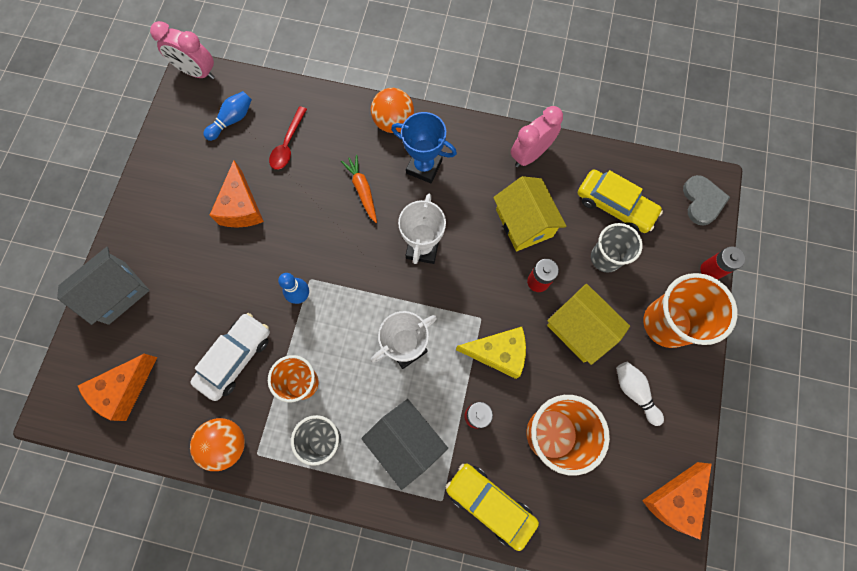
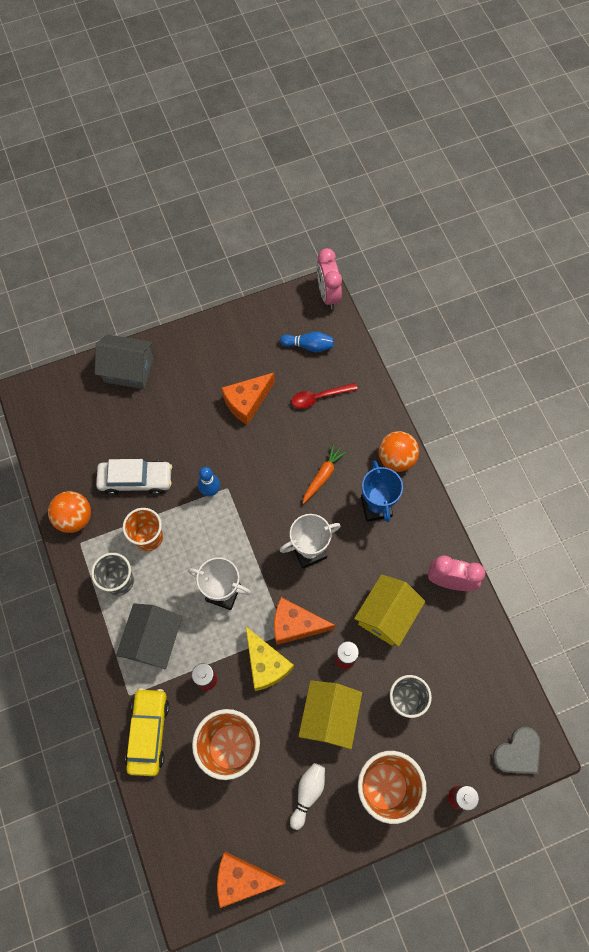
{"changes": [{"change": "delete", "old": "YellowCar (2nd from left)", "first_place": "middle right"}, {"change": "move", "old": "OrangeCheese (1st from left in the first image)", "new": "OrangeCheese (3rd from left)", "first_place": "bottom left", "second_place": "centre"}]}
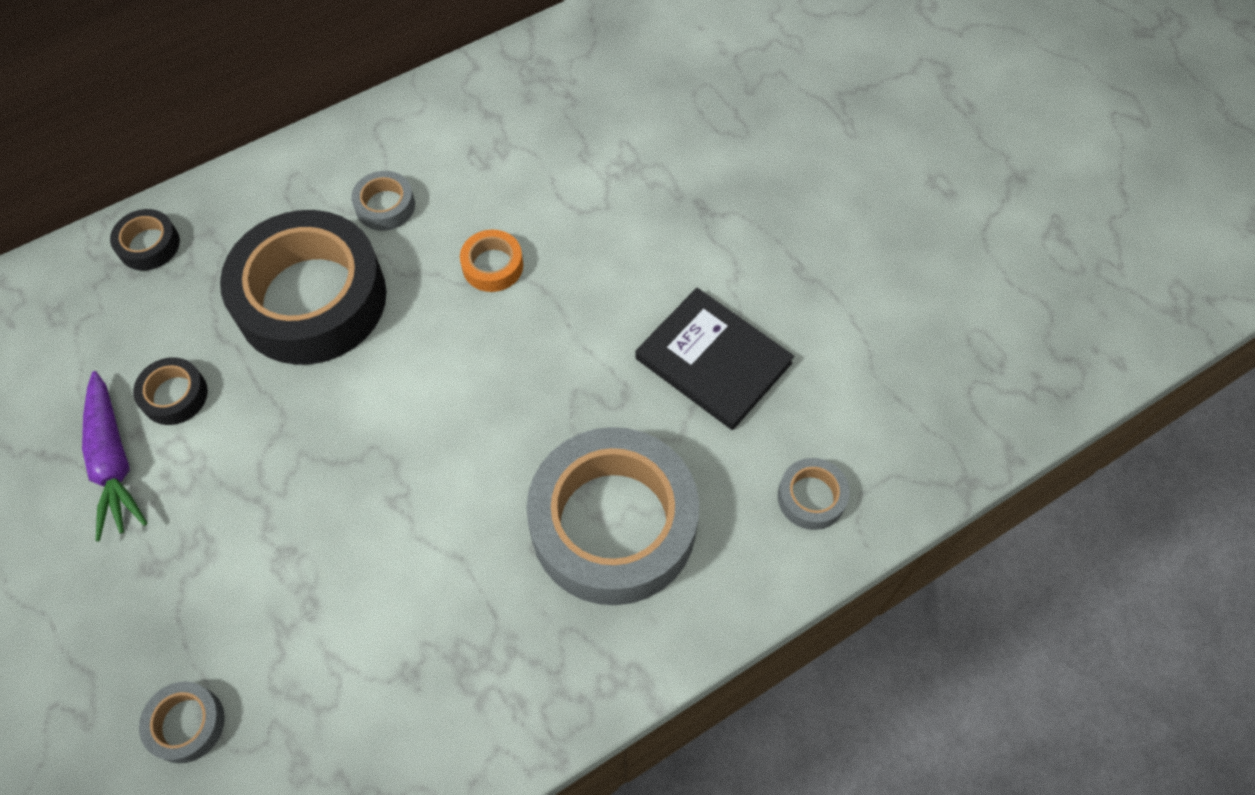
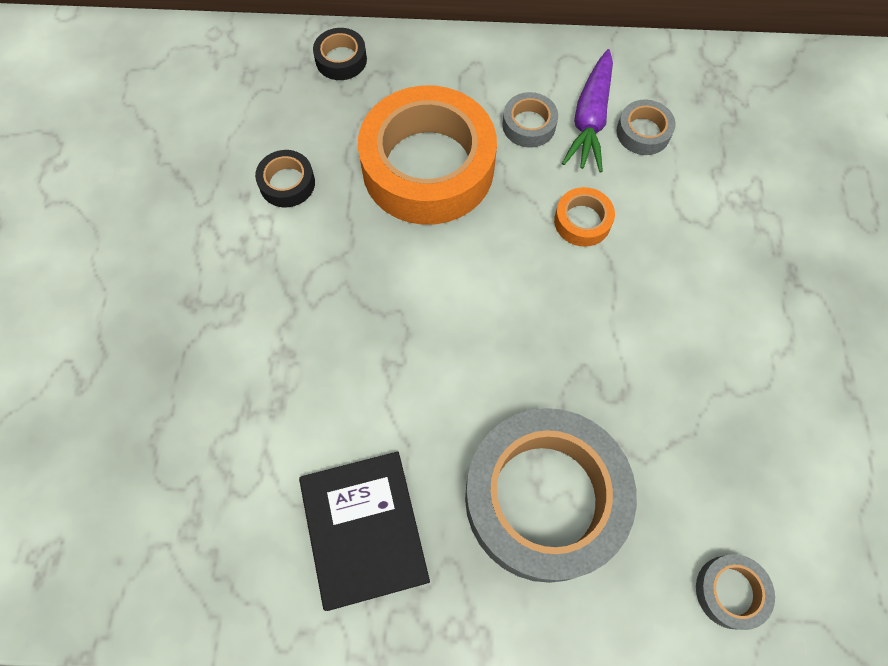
{"changes": [{"change": "recolor", "old": "BlackTape (3rd from left)", "new": "OrangeTape (1st from left)", "first_place": "middle left", "second_place": "top centre"}, {"change": "move", "old": "BlackBook", "first_place": "centre", "second_place": "bottom centre"}, {"change": "move", "old": "PurpleCarrot", "first_place": "middle left", "second_place": "top centre"}, {"change": "move", "old": "GreyTape (1st from left in the first image)", "new": "GreyTape (3rd from left)", "first_place": "bottom left", "second_place": "top right"}]}
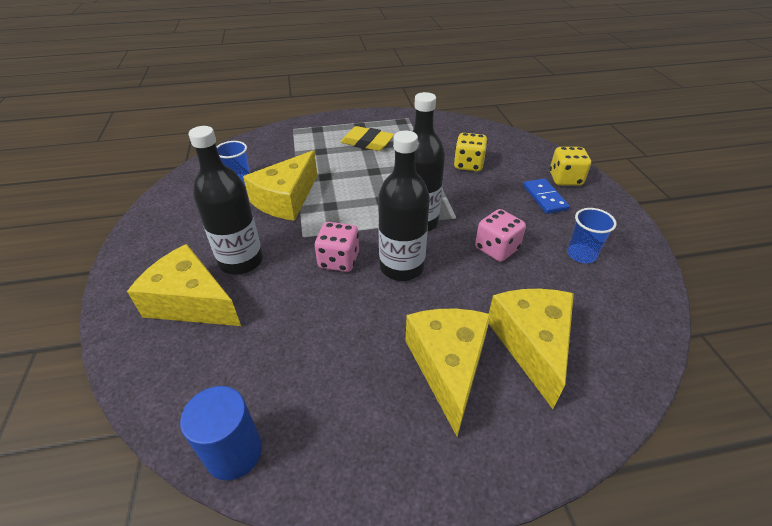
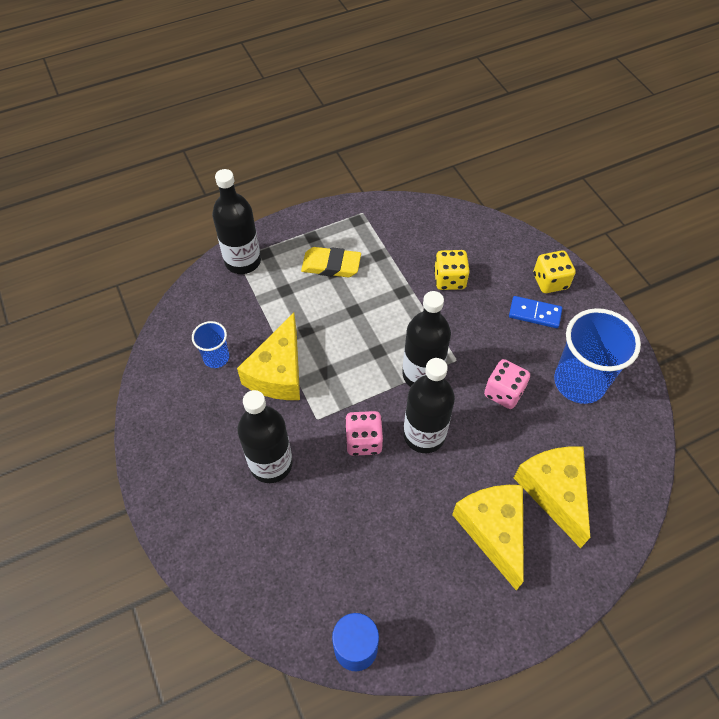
{"changes": [{"change": "rotate", "old": "BlueDomino", "first_place": "middle right", "second_place": "middle right", "degrees": -45}, {"change": "resize", "old": "BlueCup (2nd from left)", "first_place": "middle right", "second_place": "middle right", "factor": 1.95}, {"change": "delete", "old": "YellowCheese (1st from left)", "first_place": "middle left"}, {"change": "insert", "new": "BlackBottle (1st from left)", "second_place": "top left"}]}
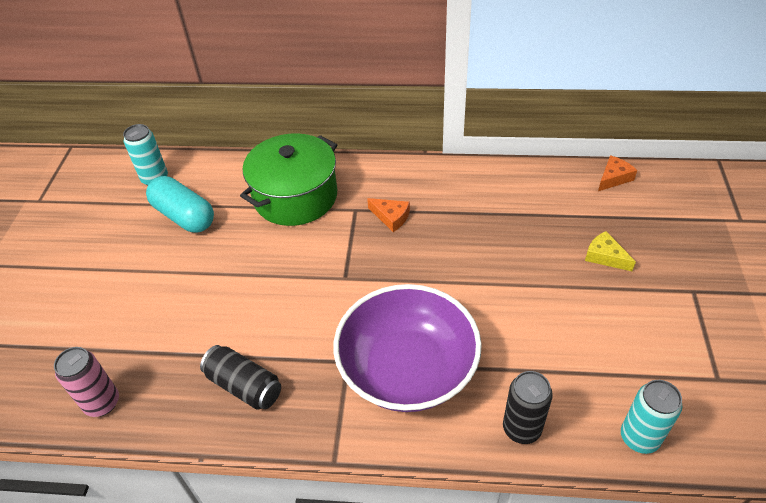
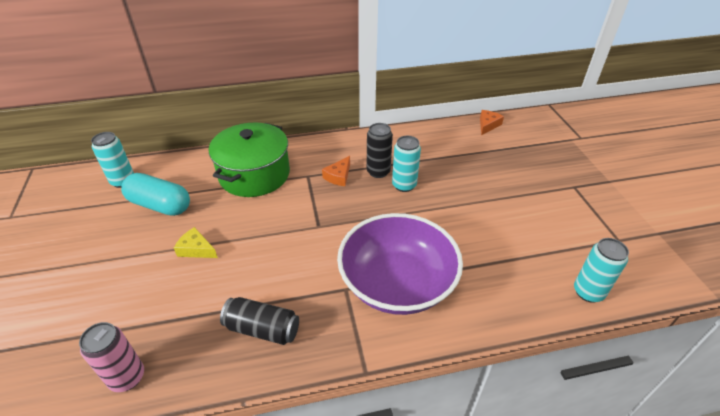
{"changes": [{"change": "rotate", "old": "OrangeCheese (1st from left)", "first_place": "centre", "second_place": "centre", "degrees": 105}, {"change": "move", "old": "YellowCheese", "first_place": "middle right", "second_place": "middle left"}, {"change": "move", "old": "BlackCan (2nd from left)", "first_place": "bottom right", "second_place": "centre"}, {"change": "insert", "new": "TurquoiseCan (2nd from left)", "second_place": "centre"}]}
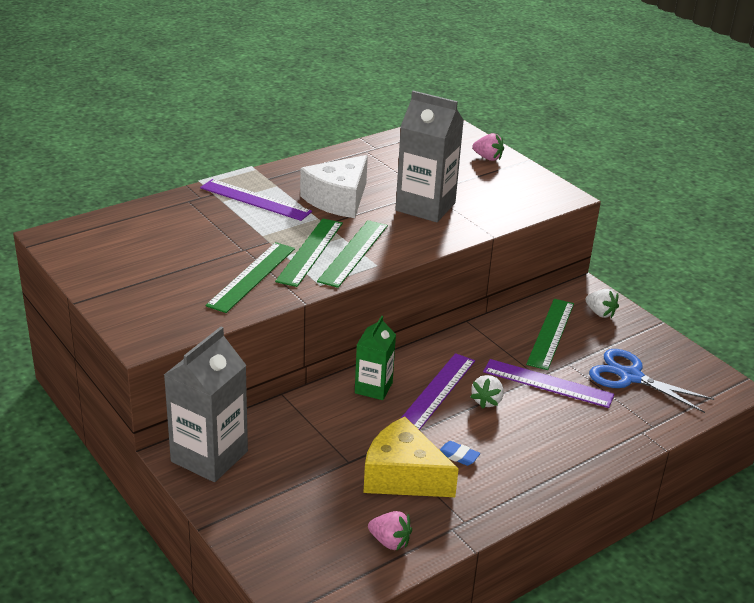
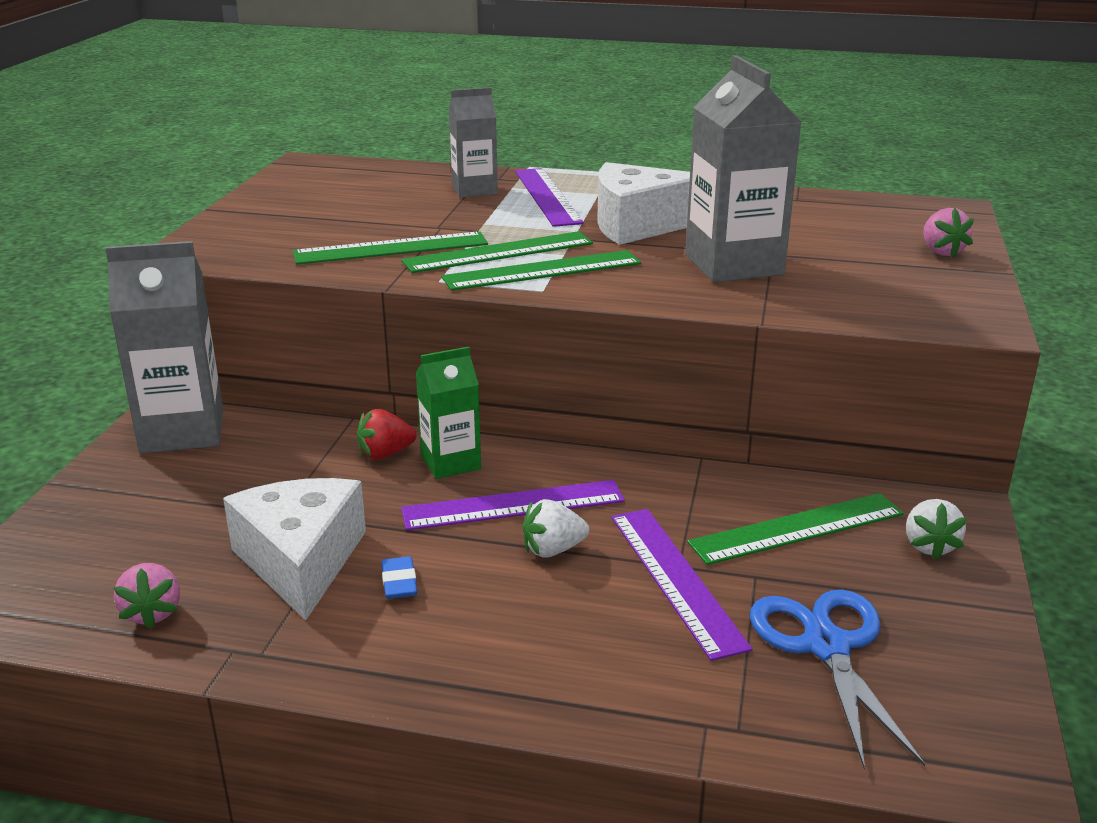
{"changes": [{"change": "recolor", "old": "YellowCheese", "new": "WhiteCheese (1st from left)", "first_place": "bottom centre", "second_place": "bottom left"}, {"change": "insert", "new": "GreyCarton (2nd from left)", "second_place": "top centre"}, {"change": "insert", "new": "RedStrawberry", "second_place": "centre"}]}
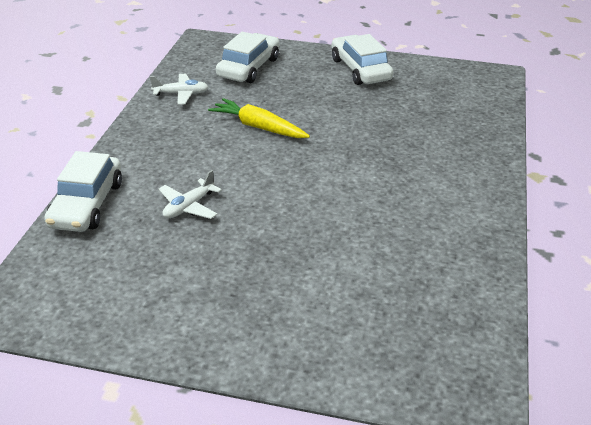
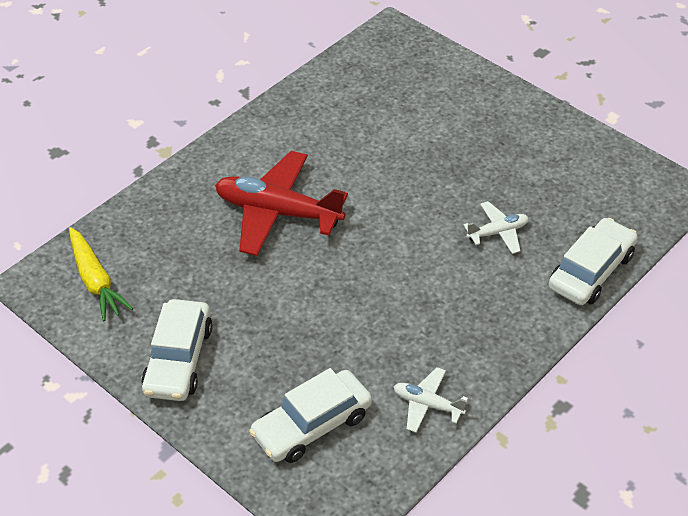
{"changes": [{"change": "move", "old": "YellowCarrot", "first_place": "top centre", "second_place": "middle left"}, {"change": "insert", "new": "RedPlane", "second_place": "centre"}]}
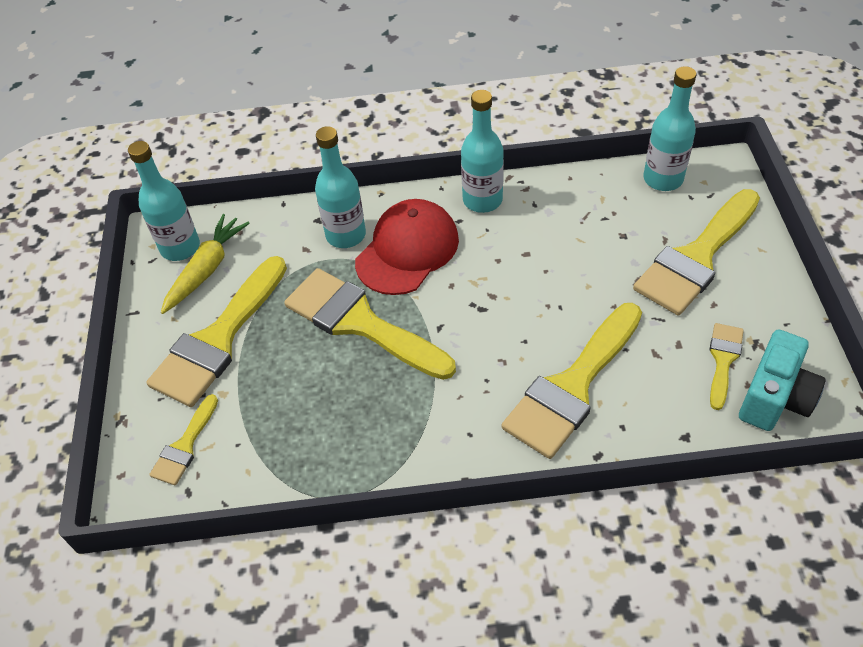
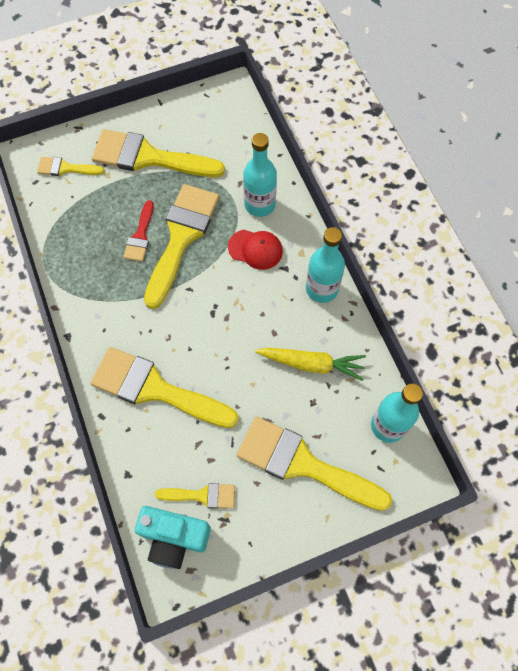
{"changes": [{"change": "delete", "old": "TurquoiseBottle (1st from left)", "first_place": "top left"}, {"change": "resize", "old": "RedCap", "first_place": "centre", "second_place": "centre", "factor": 0.61}, {"change": "move", "old": "YellowCarrot", "first_place": "middle left", "second_place": "centre"}, {"change": "insert", "new": "RedBrush", "second_place": "middle left"}]}
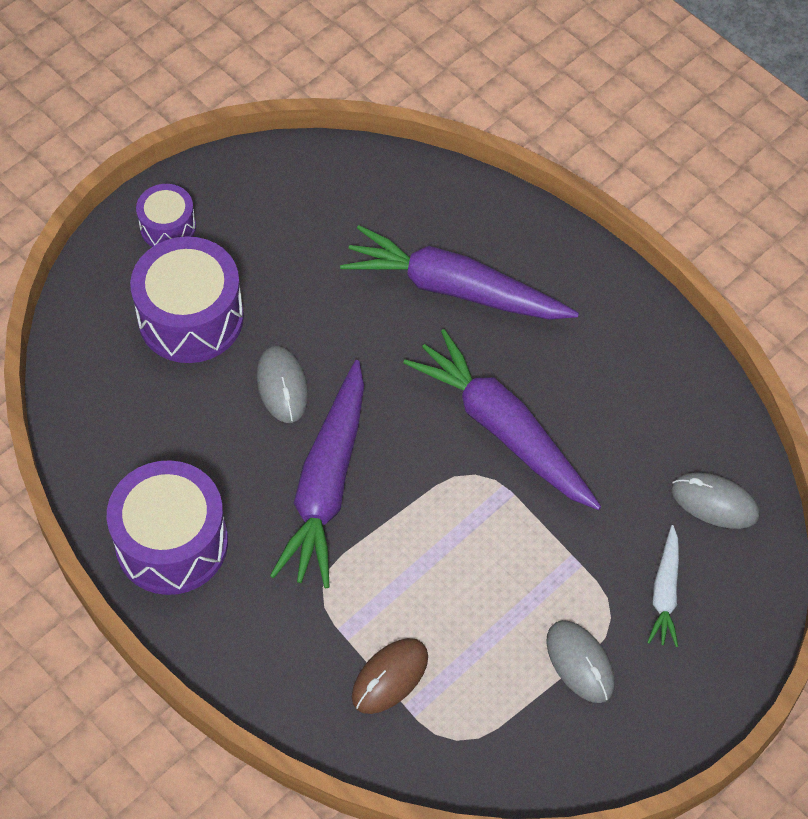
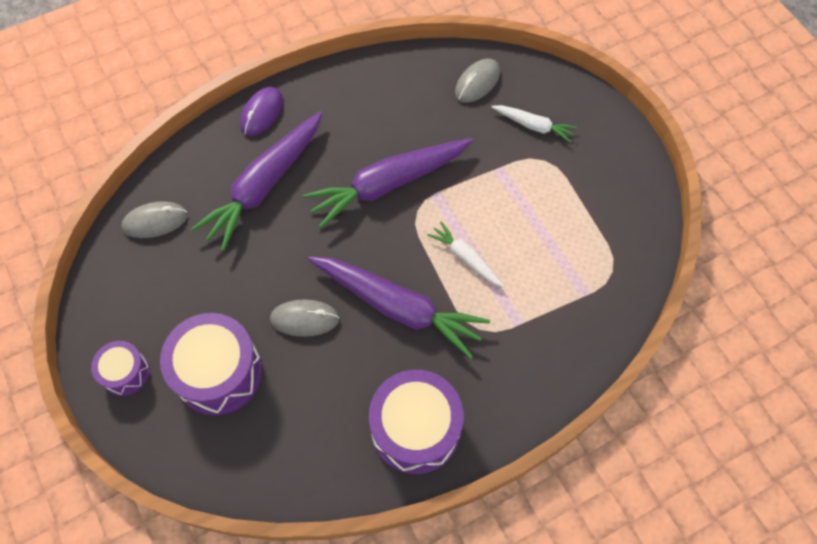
{"changes": [{"change": "move", "old": "GreyMouse (2nd from left in the first image)", "new": "GreyMouse (1st from left)", "first_place": "bottom right", "second_place": "middle left"}, {"change": "delete", "old": "BrownMouse", "first_place": "bottom centre"}, {"change": "insert", "new": "PurpleMouse", "second_place": "top left"}, {"change": "insert", "new": "WhiteCarrot (1st from left)", "second_place": "centre"}]}
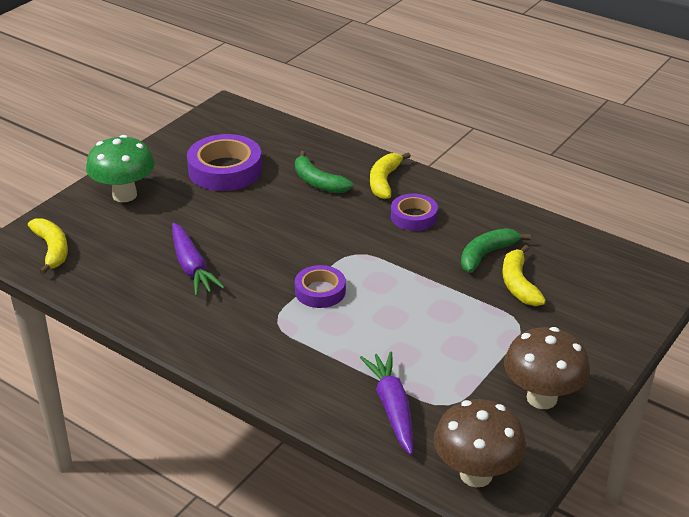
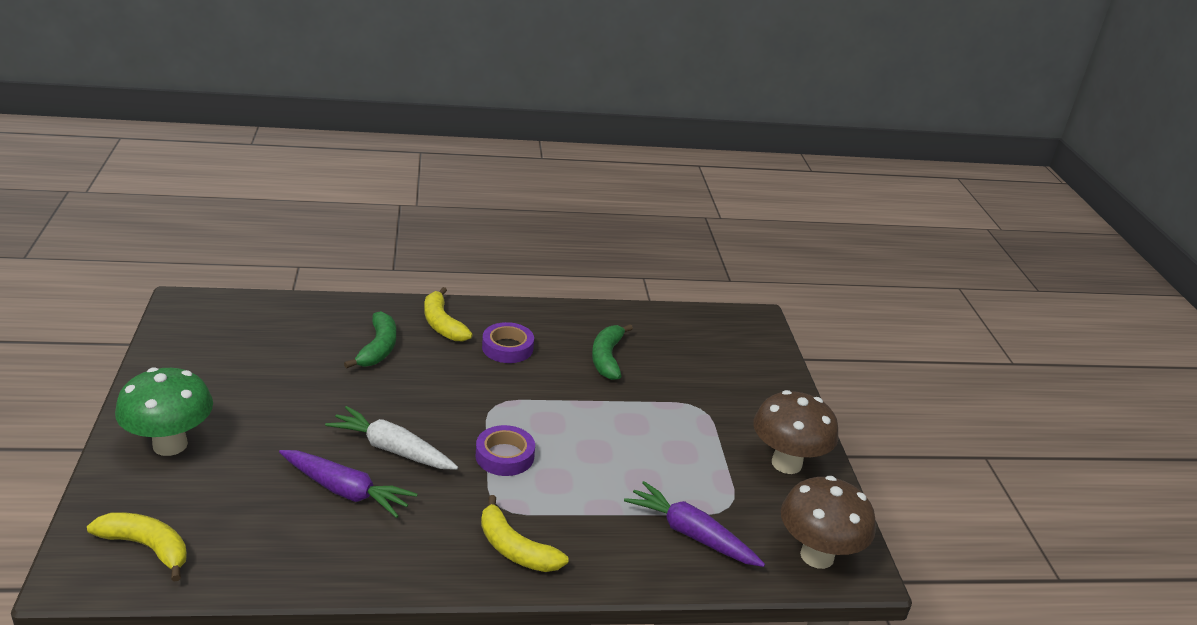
{"changes": [{"change": "delete", "old": "PurpleTape (1st from left)", "first_place": "top left"}, {"change": "rotate", "old": "GreenBanana (1st from left)", "first_place": "top centre", "second_place": "middle left", "degrees": -90}, {"change": "move", "old": "YellowBanana (3rd from left)", "first_place": "middle right", "second_place": "bottom centre"}, {"change": "insert", "new": "WhiteCarrot", "second_place": "bottom left"}]}
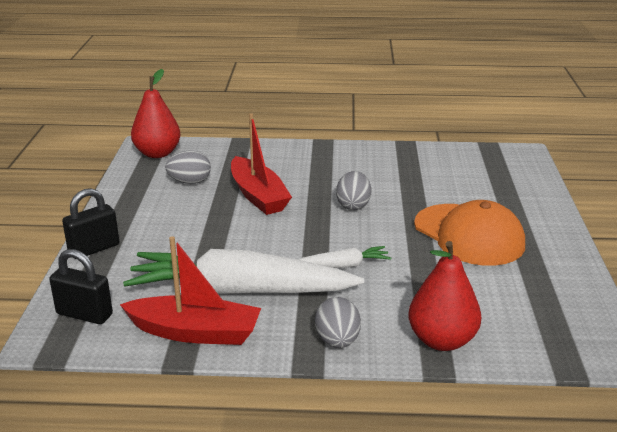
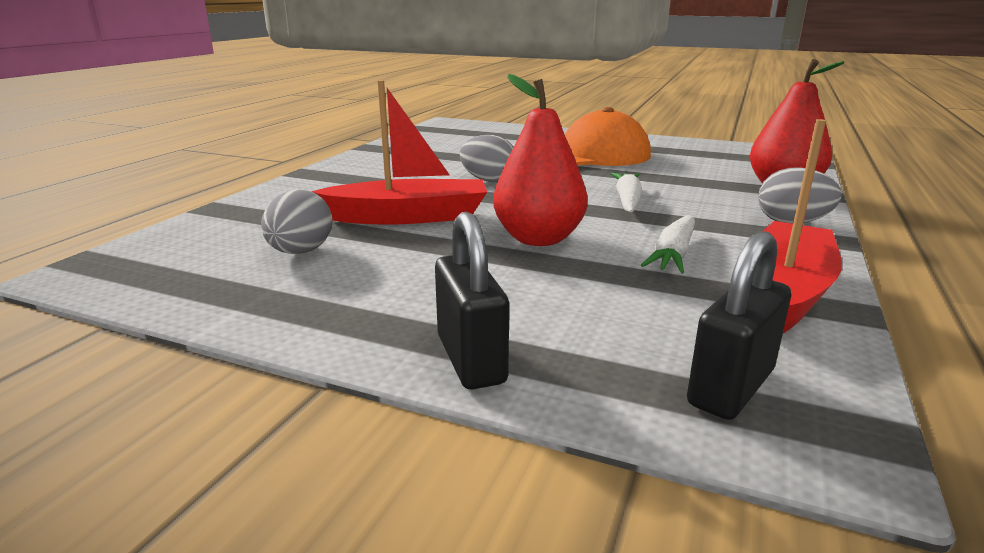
{"changes": [{"change": "move", "old": "RedPear (1st from left)", "first_place": "top left", "second_place": "top centre"}, {"change": "resize", "old": "WhiteCarrot (1st from left in the first image)", "first_place": "centre", "second_place": "middle right", "factor": 0.44}]}
